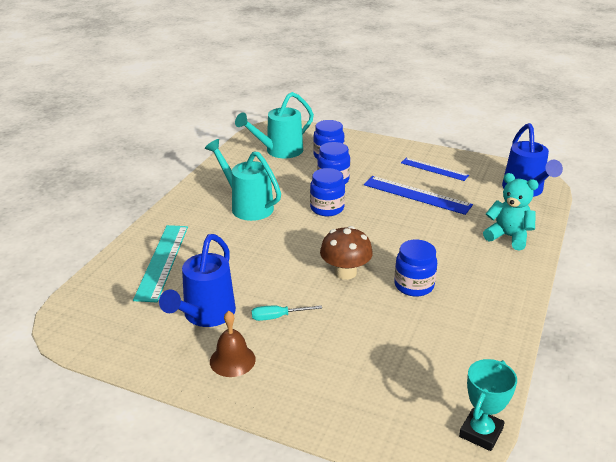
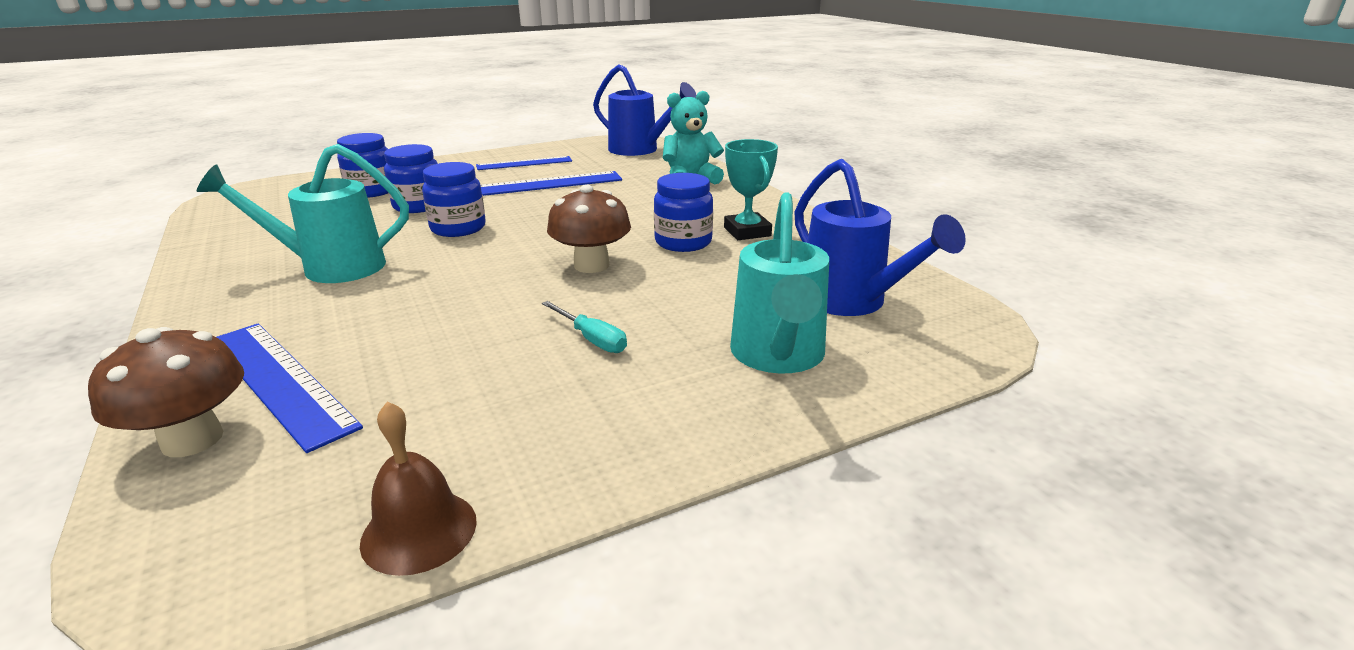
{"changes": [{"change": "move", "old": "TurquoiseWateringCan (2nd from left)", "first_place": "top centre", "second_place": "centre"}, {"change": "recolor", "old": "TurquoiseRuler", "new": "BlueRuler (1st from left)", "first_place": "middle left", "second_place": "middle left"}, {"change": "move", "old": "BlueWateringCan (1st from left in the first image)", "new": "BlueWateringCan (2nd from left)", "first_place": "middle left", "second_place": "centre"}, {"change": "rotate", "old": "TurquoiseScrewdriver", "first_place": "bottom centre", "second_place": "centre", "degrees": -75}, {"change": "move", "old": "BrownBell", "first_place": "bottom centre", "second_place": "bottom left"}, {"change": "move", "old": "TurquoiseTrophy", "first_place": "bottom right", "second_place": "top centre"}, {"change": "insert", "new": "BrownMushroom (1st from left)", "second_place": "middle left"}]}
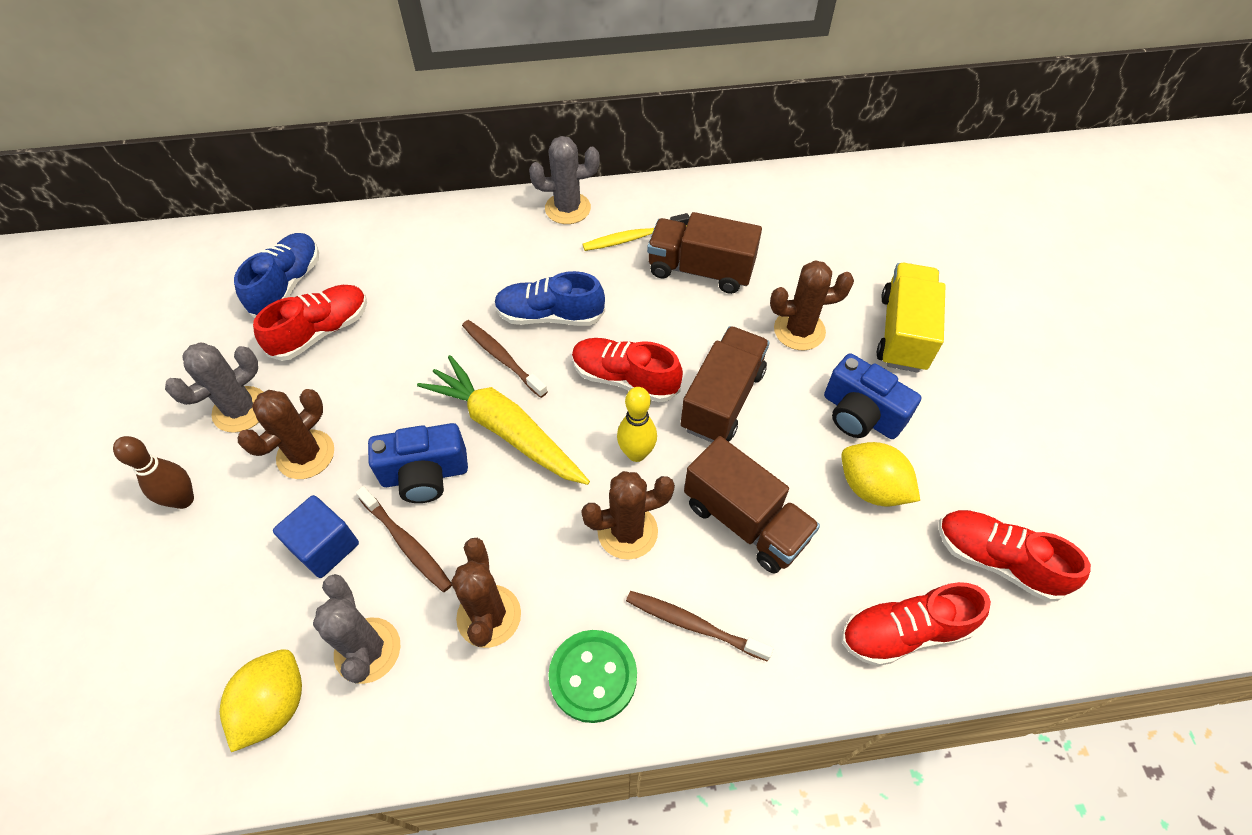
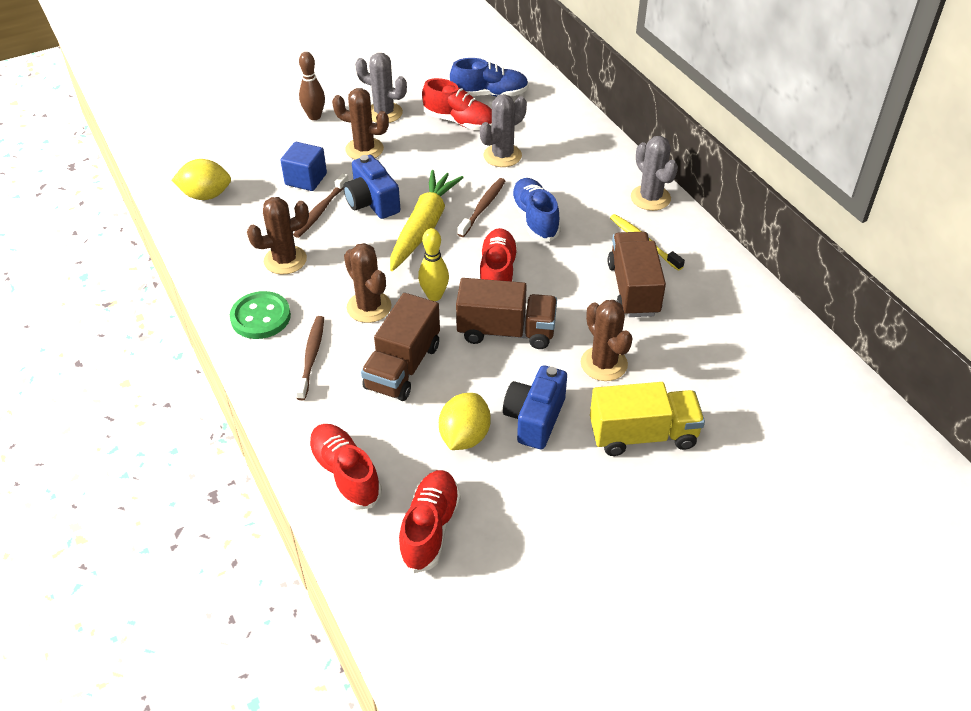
{"changes": [{"change": "move", "old": "GreyCactus (2nd from left)", "first_place": "bottom left", "second_place": "top centre"}]}
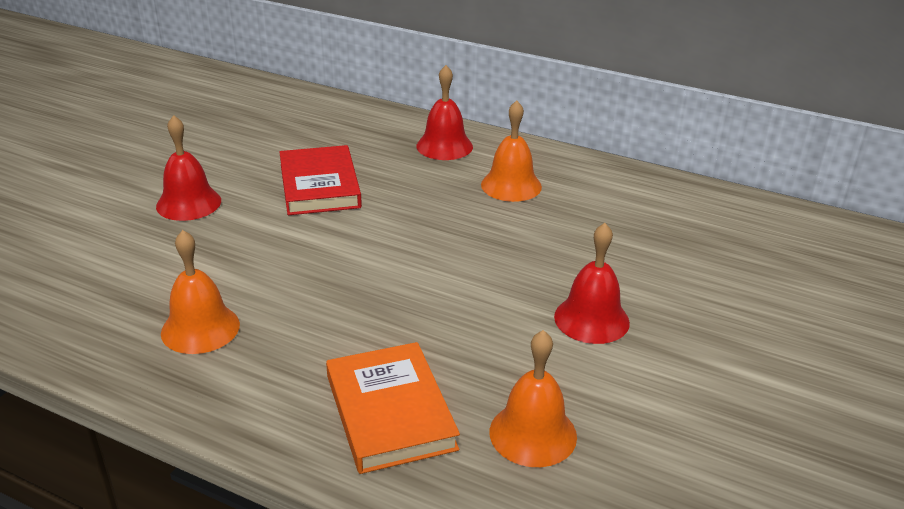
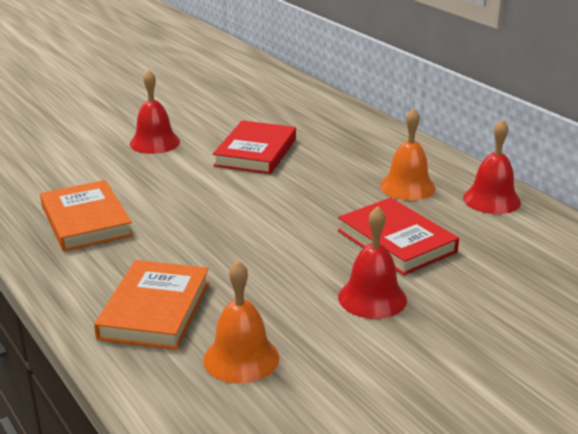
{"changes": [{"change": "move", "old": "RedBell (2nd from left in the first image)", "new": "RedBell (3rd from left)", "first_place": "top centre", "second_place": "middle right"}, {"change": "replace", "old": "OrangeBell (1st from left)", "new": "OrangeBook (1st from left)", "first_place": "middle left", "second_place": "middle left"}, {"change": "insert", "new": "RedBook (2nd from left)", "second_place": "middle right"}]}
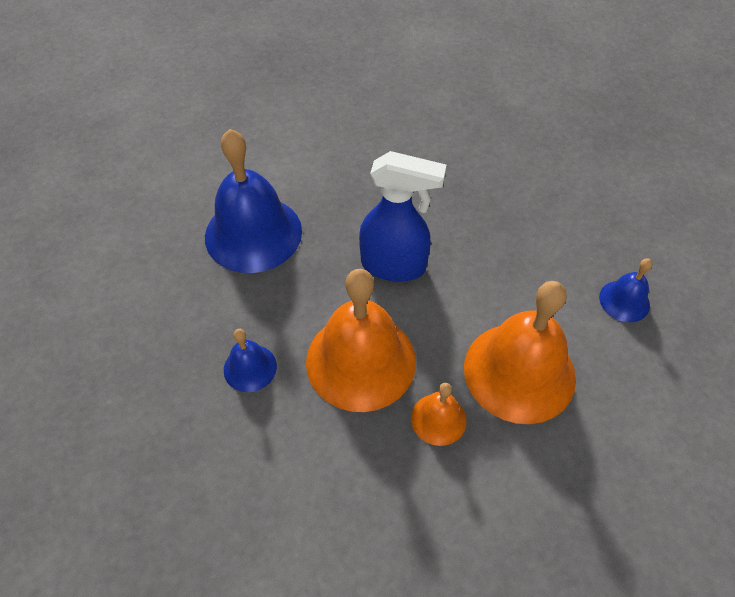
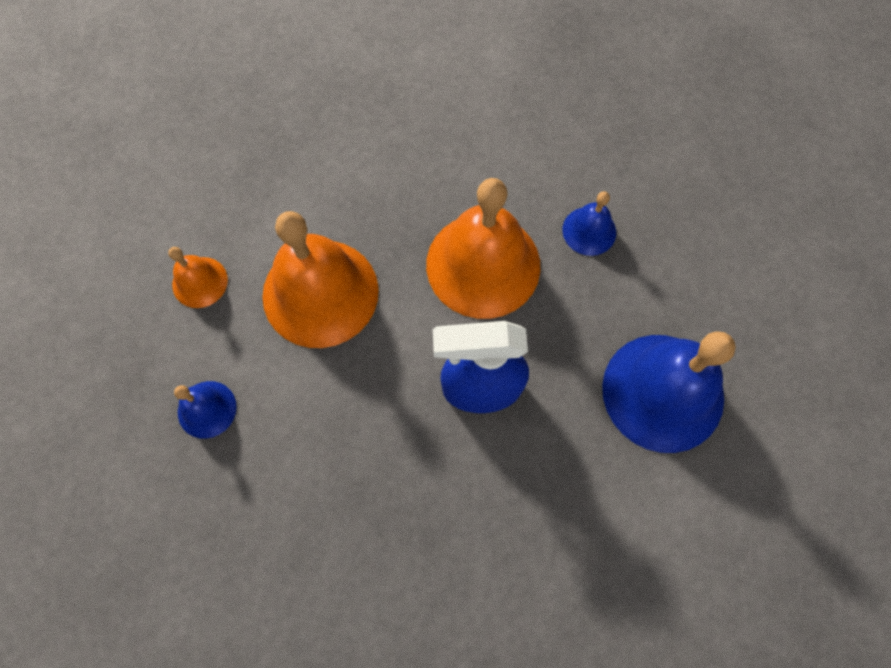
{"changes": [{"change": "move", "old": "OrangeBell (2nd from left in the first image)", "new": "OrangeBell (1st from left)", "first_place": "bottom centre", "second_place": "middle left"}]}
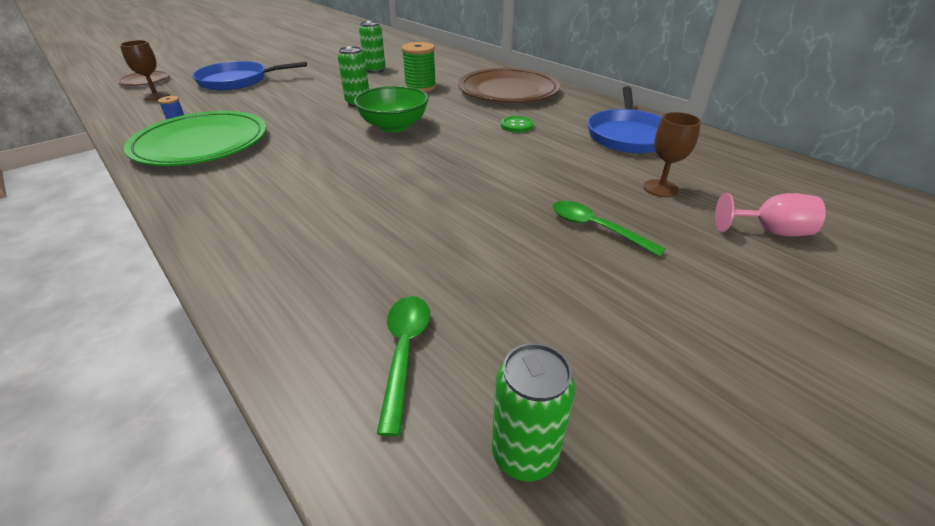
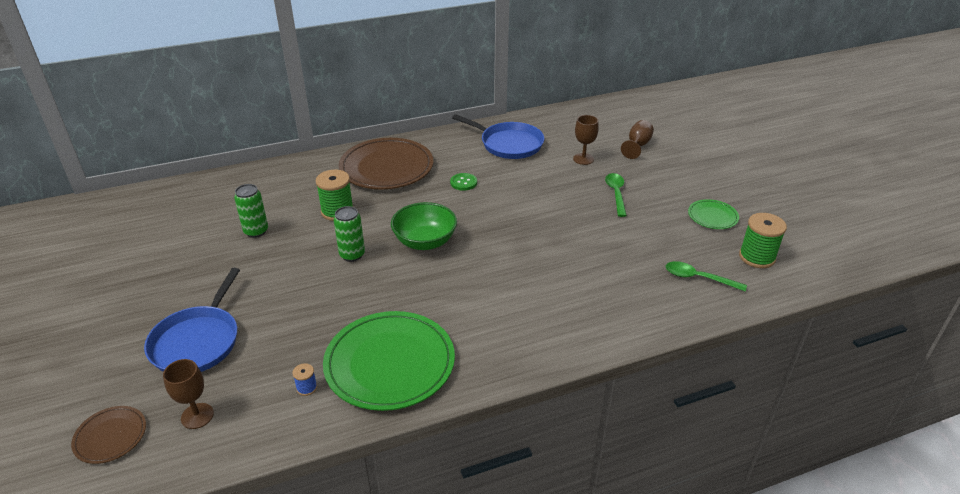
{"changes": [{"change": "recolor", "old": "PinkGoblet", "new": "BrownGoblet (3rd from left)", "first_place": "middle right", "second_place": "top centre"}, {"change": "rotate", "old": "GreenSpoon (2nd from left in the first image)", "first_place": "centre", "second_place": "centre", "degrees": 120}, {"change": "replace", "old": "GreenCan (3rd from left)", "new": "GreenSpool (2nd from left)", "first_place": "bottom centre", "second_place": "middle right"}, {"change": "insert", "new": "GreenPlate (2nd from left)", "second_place": "middle right"}]}
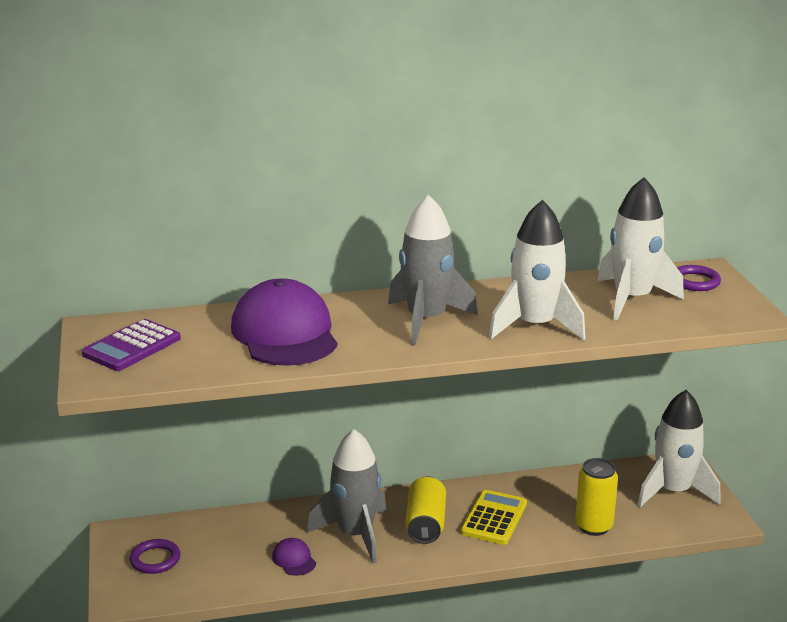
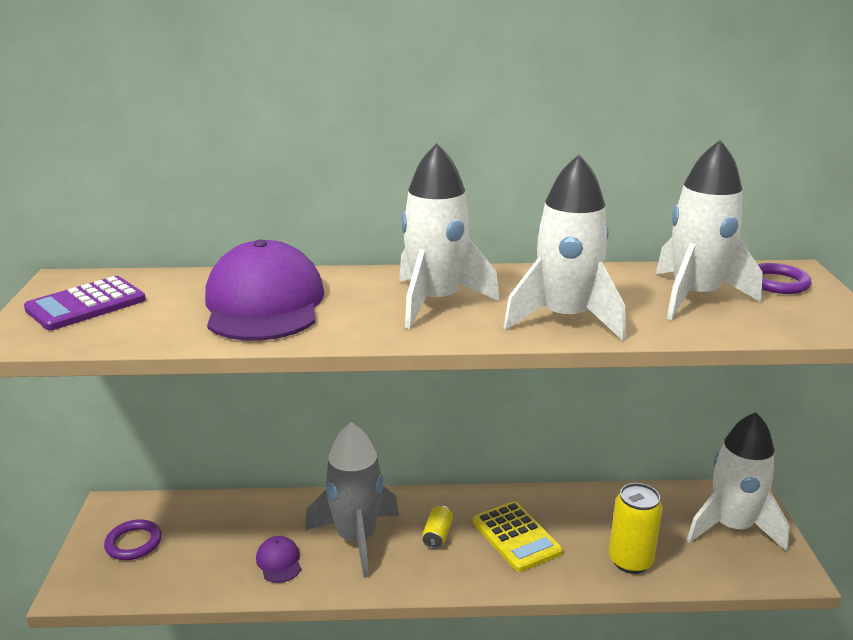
{"changes": [{"change": "recolor", "old": "GreyRocket (2nd from left)", "new": "WhiteRocket (1st from left)", "first_place": "centre", "second_place": "centre"}, {"change": "resize", "old": "YellowCan (1st from left)", "first_place": "bottom centre", "second_place": "bottom centre", "factor": 0.55}, {"change": "rotate", "old": "YellowCalculator", "first_place": "bottom centre", "second_place": "bottom centre", "degrees": 120}]}
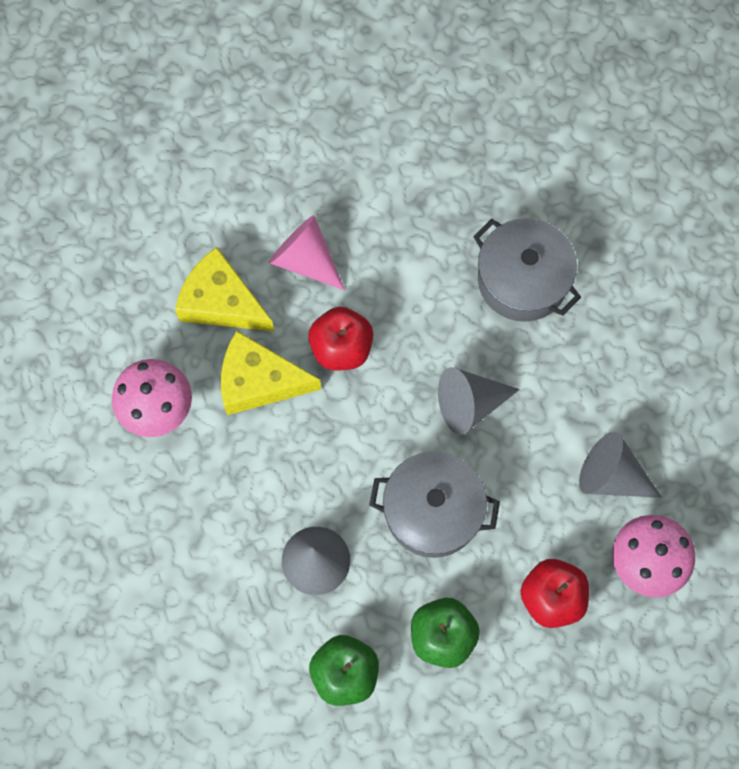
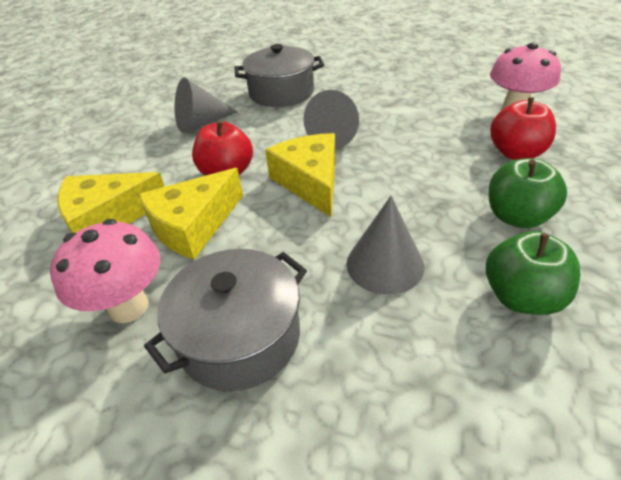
{"changes": [{"change": "delete", "old": "PinkCone", "first_place": "top centre"}, {"change": "move", "old": "GreyCone (3rd from left in the first image)", "new": "GreyCone (1st from left)", "first_place": "middle right", "second_place": "top left"}, {"change": "move", "old": "GreyPot (1st from left)", "first_place": "centre", "second_place": "bottom centre"}, {"change": "insert", "new": "YellowCheese (3rd from left)", "second_place": "centre"}]}
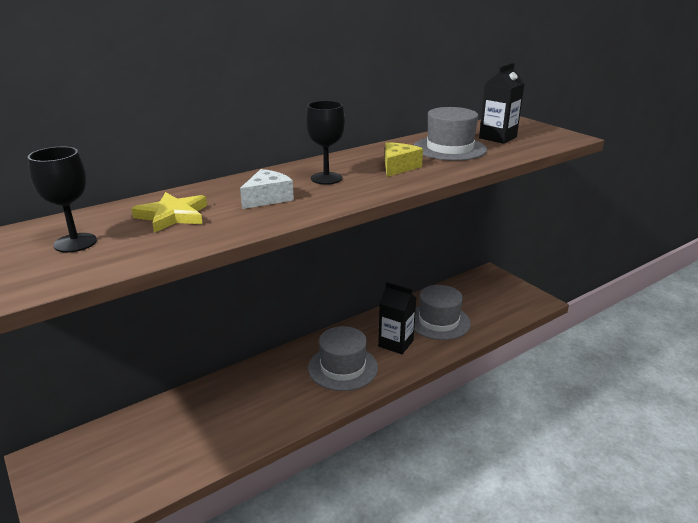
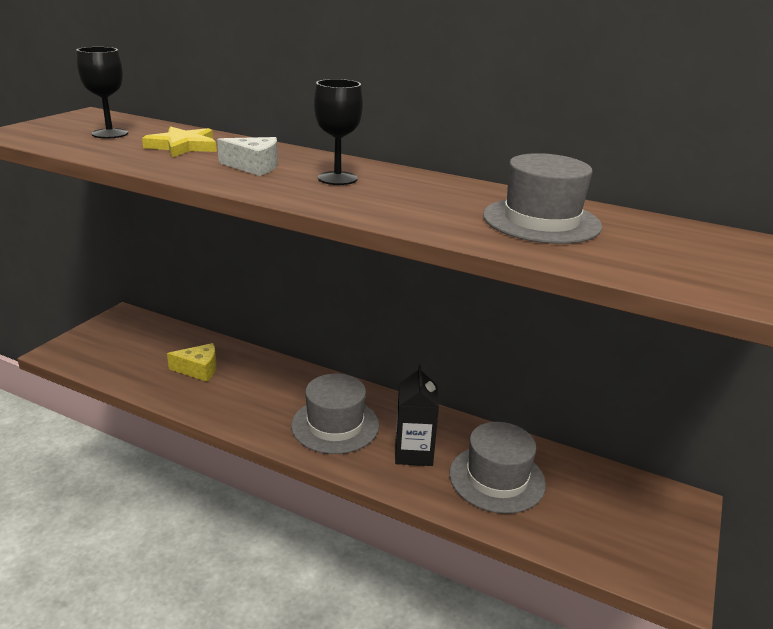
{"changes": [{"change": "delete", "old": "BlackCarton (2nd from left)", "first_place": "top right"}, {"change": "move", "old": "YellowCheese", "first_place": "top centre", "second_place": "middle left"}]}
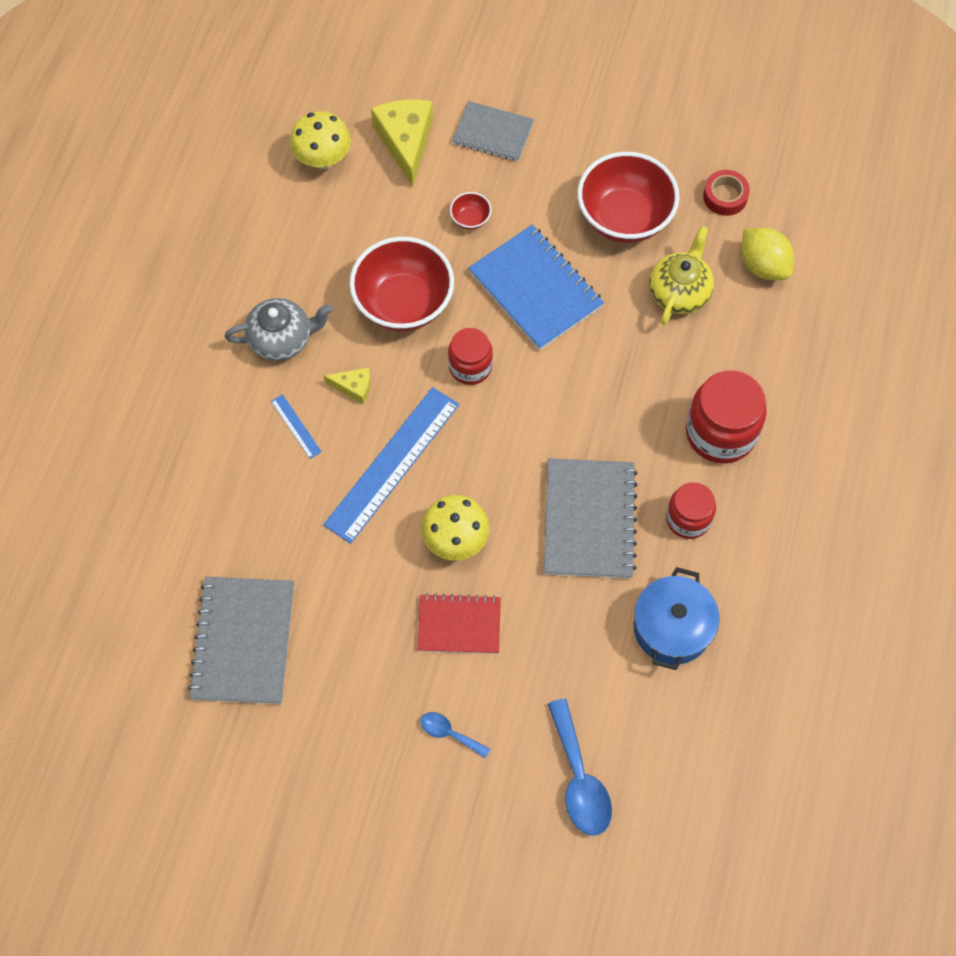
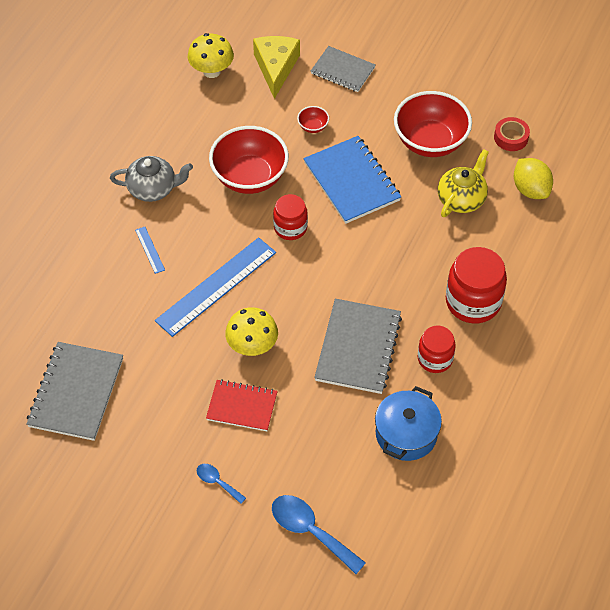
{"changes": [{"change": "delete", "old": "YellowCheese (1st from left)", "first_place": "centre"}, {"change": "rotate", "old": "BlueSpoon (2nd from left)", "first_place": "bottom centre", "second_place": "bottom centre", "degrees": 135}]}
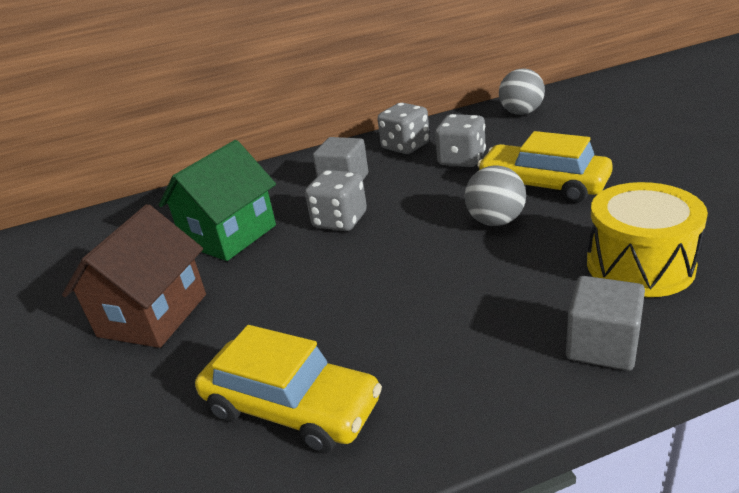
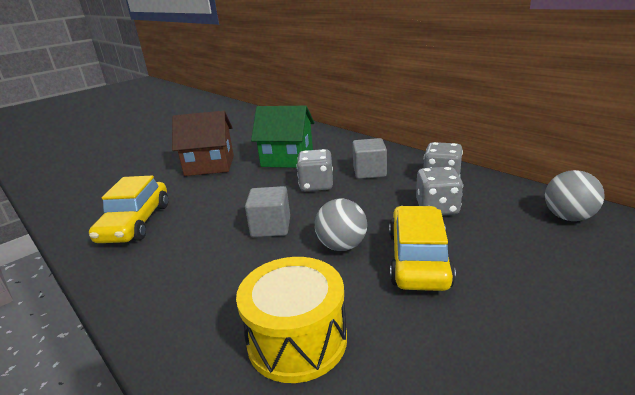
{"changes": [{"change": "move", "old": "GreyCube (2nd from left in the first image)", "new": "GreyCube (1st from left)", "first_place": "middle right", "second_place": "centre"}]}
